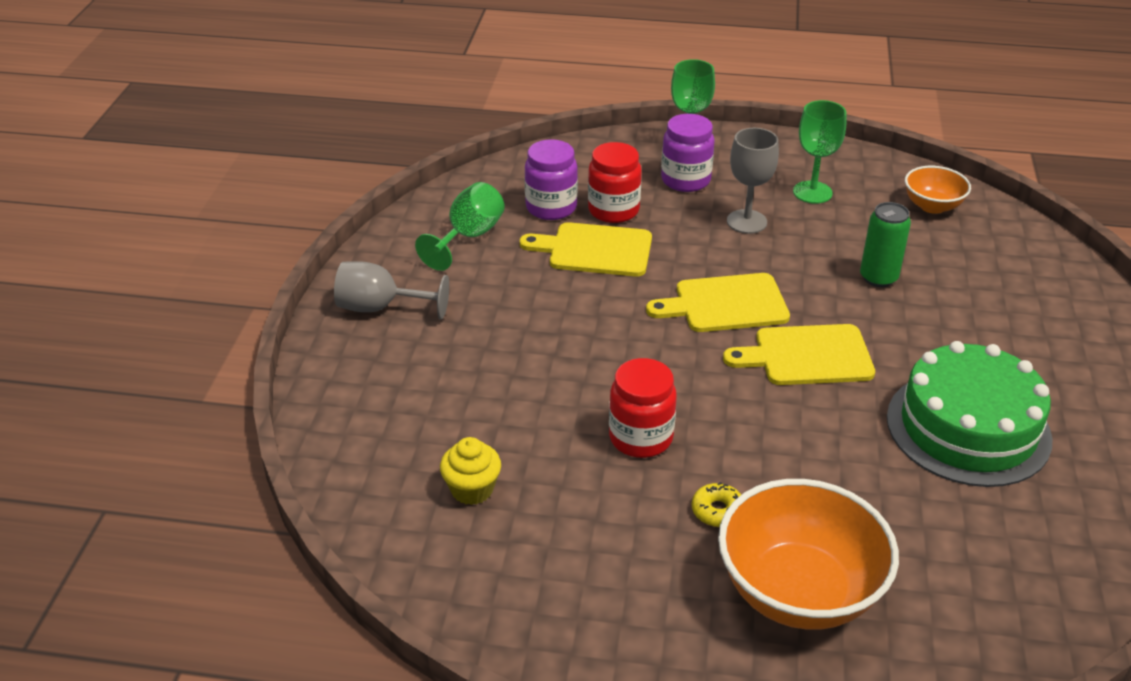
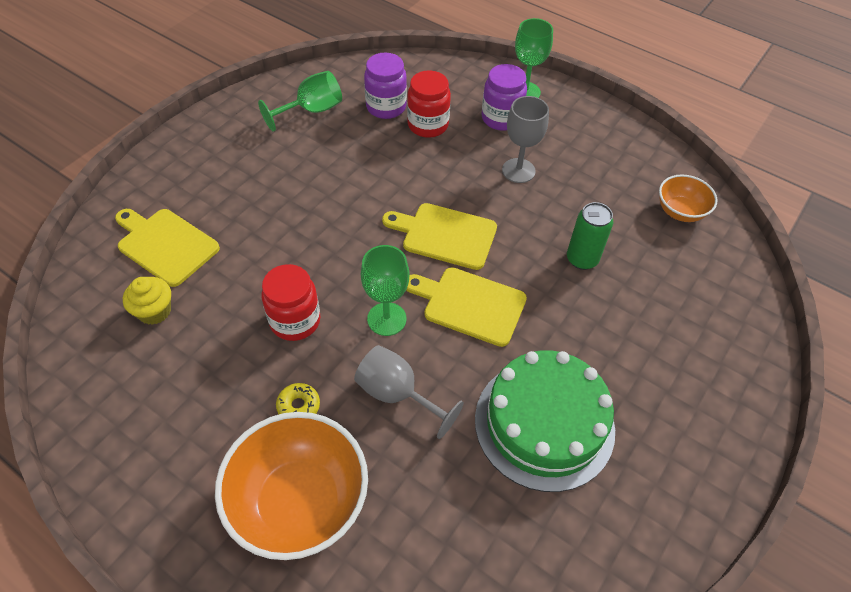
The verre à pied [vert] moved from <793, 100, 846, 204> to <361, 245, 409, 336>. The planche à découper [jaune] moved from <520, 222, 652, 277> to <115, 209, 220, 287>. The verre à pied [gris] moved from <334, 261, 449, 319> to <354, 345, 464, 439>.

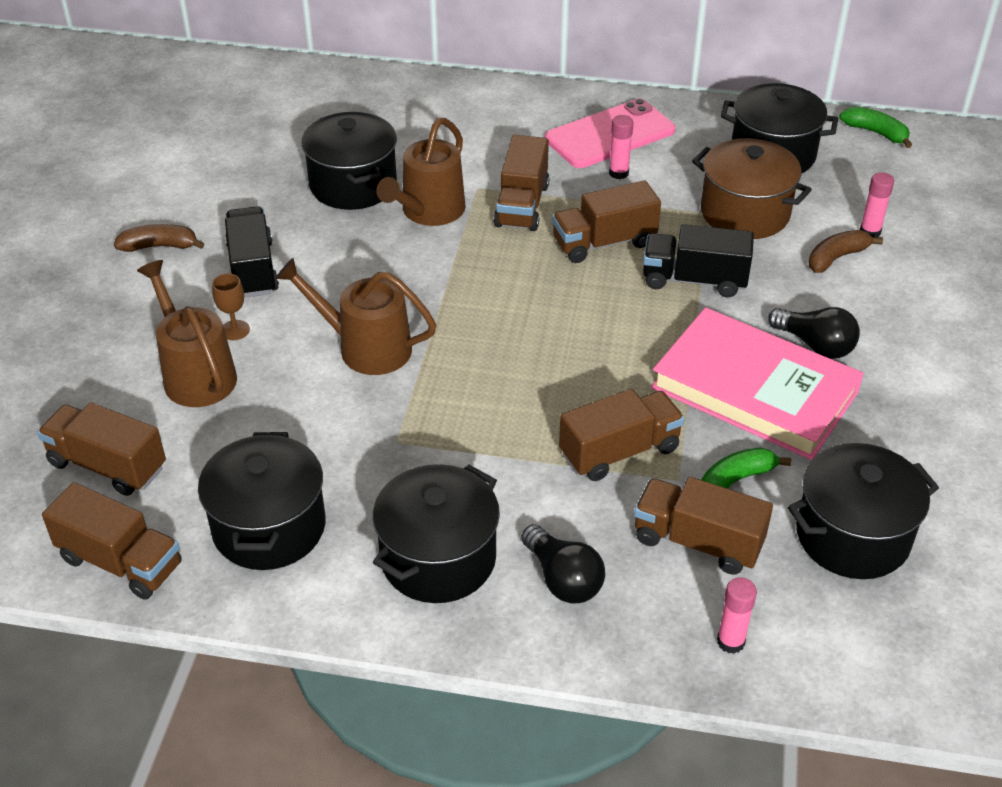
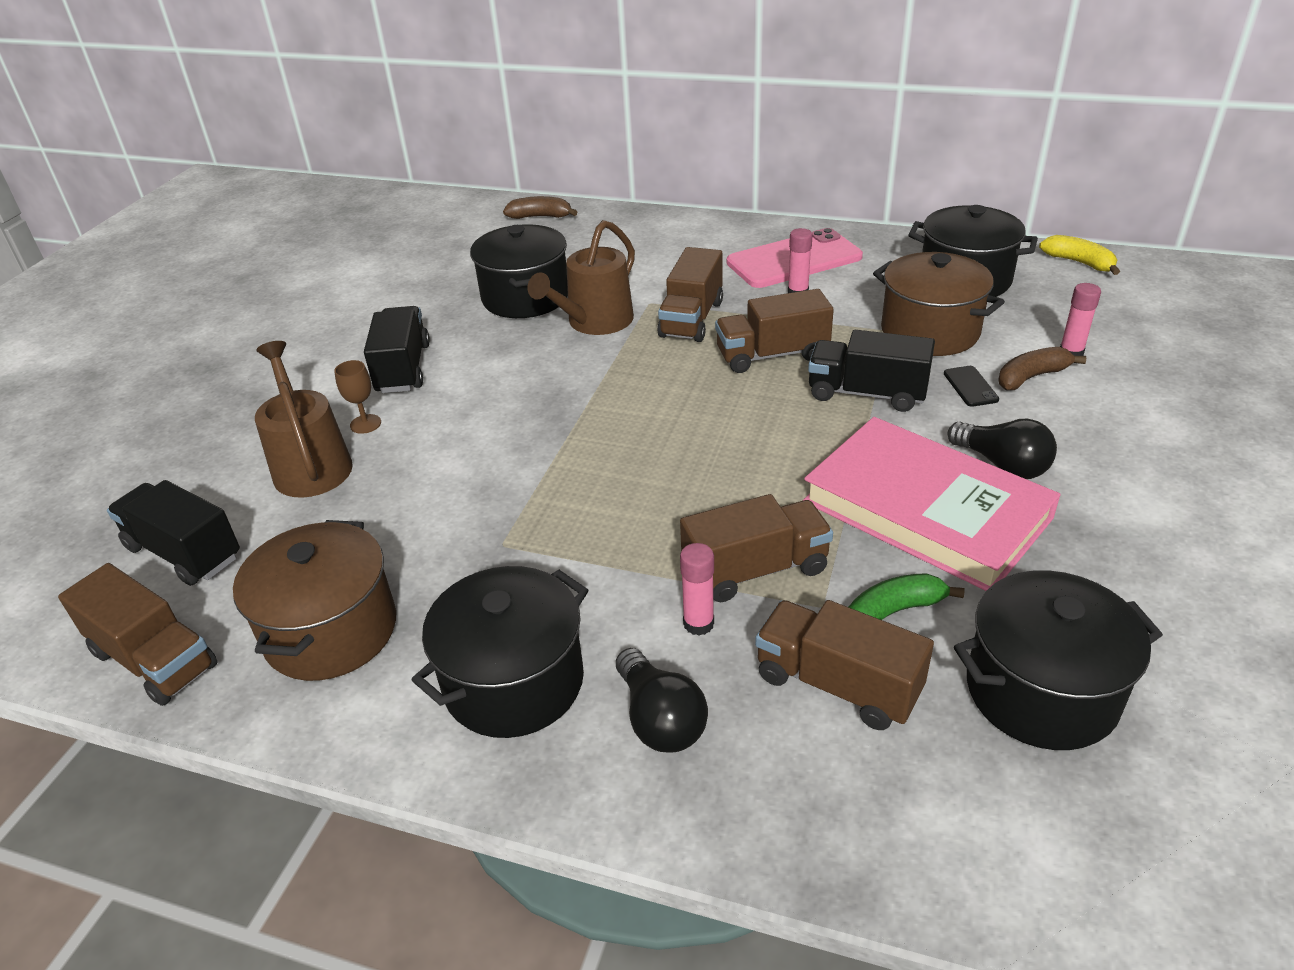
The banane [vert] at <839, 107, 912, 148> became the banane [jaune] at <1039, 235, 1120, 275>. The banane [marron] moved from <114, 224, 204, 252> to <503, 196, 577, 219>. The arrosoir [marron] at <275, 258, 436, 375> disappeared. The camion [marron] at <37, 402, 166, 496> became the camion [noir] at <107, 480, 240, 586>. The marmite [noir] at <198, 432, 326, 570> became the marmite [marron] at <233, 520, 396, 681>. The bâton de colle [rose] moved from <717, 577, 757, 654> to <680, 543, 714, 636>. The téléphone [noir] at <944, 366, 999, 407> appeared.

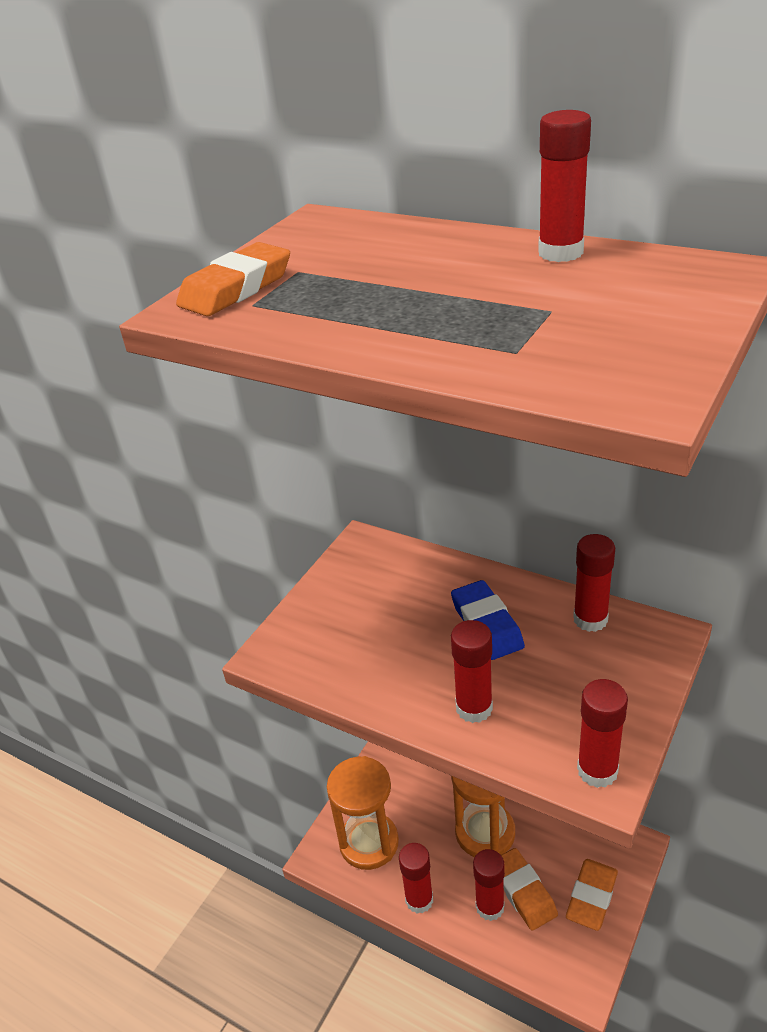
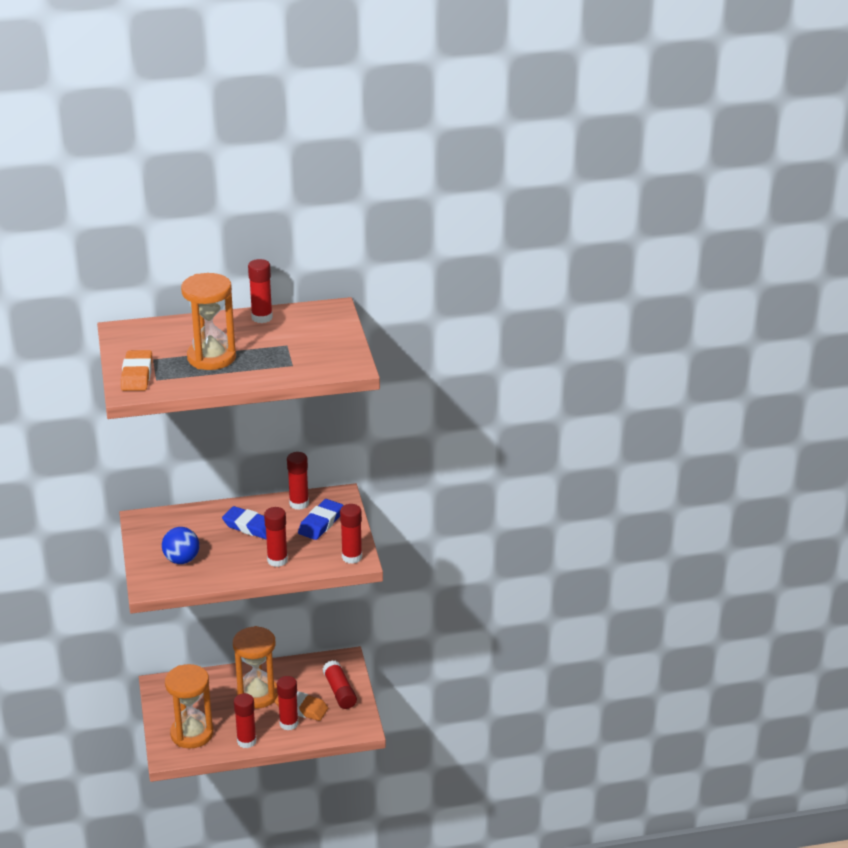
The gomme [orange] at <566, 859, 618, 931> was replaced by the bâton de colle [rouge] at <323, 660, 357, 709>. The sablier [orange] at <181, 273, 236, 370> appeared. The gomme [bleu] at <298, 499, 344, 540> appeared. The balle [bleu] at <162, 527, 199, 564> appeared.

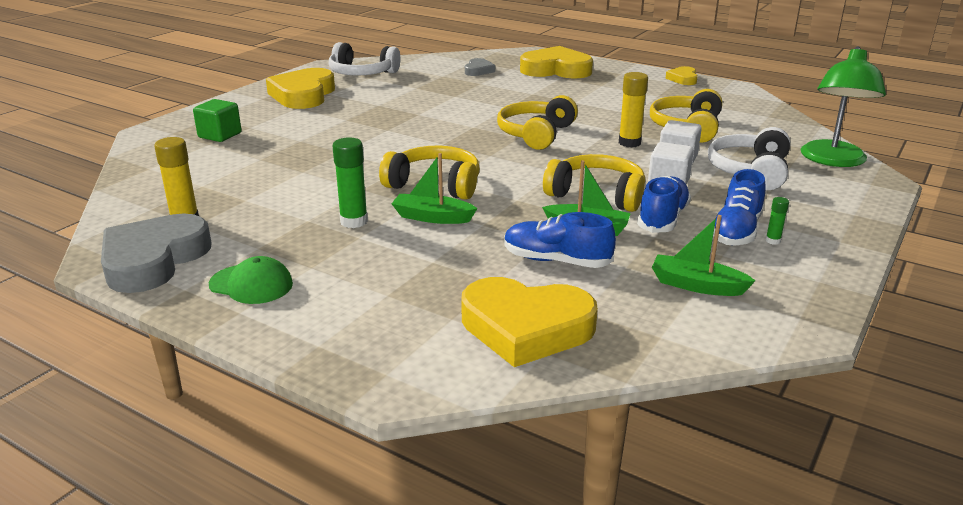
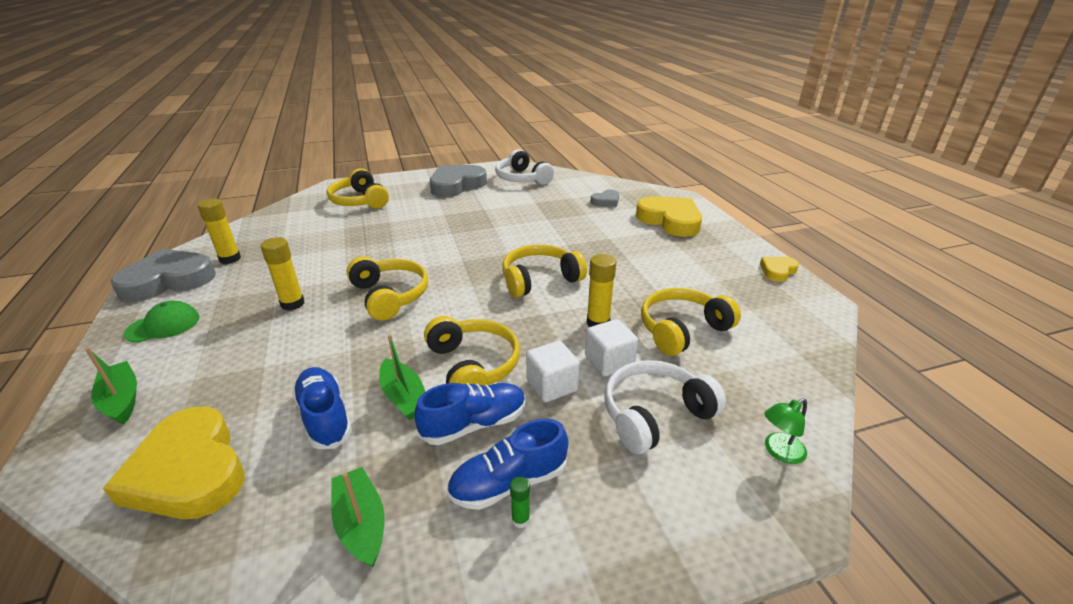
The lampe [vert] at <800, 46, 886, 167> changed to 0.47 times the size. The cœur [jaune] at <266, 68, 335, 109> became the cœur [gris] at <430, 165, 487, 197>. The cube [vert] at <193, 99, 241, 142> was replaced by the casque audio [jaune] at <326, 168, 389, 209>. The bâton de colle [vert] at <333, 137, 368, 228> became the bâton de colle [jaune] at <261, 237, 304, 311>. The bateau [vert] moved from <391, 153, 477, 224> to <85, 348, 137, 424>. The casquette [vert] at <209, 256, 293, 304> turned 90 degrees counterclockwise.

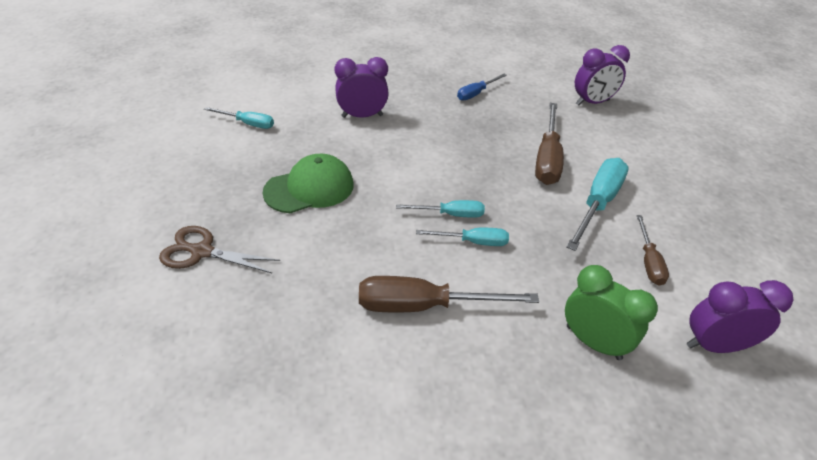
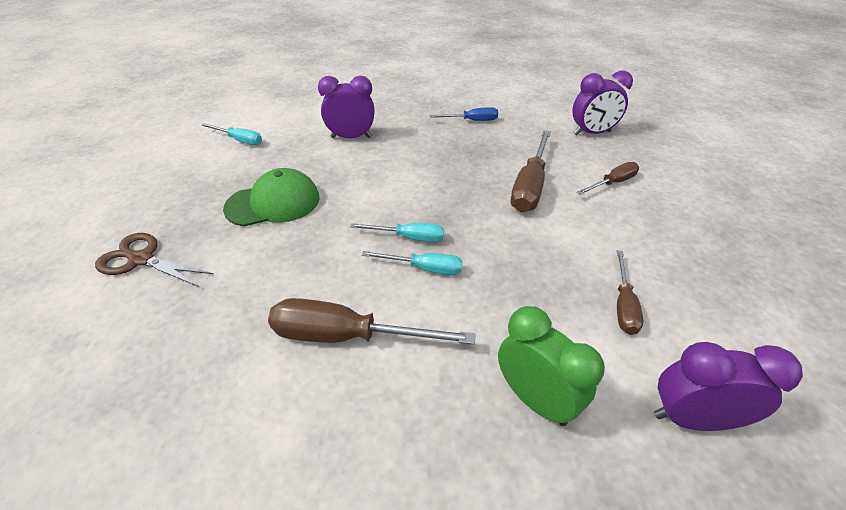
The tournevis [bleu] at <457, 74, 507, 101> turned 150 degrees counterclockwise. The tournevis [turquoise] at <566, 158, 629, 251> disappeared. The tournevis [marron] at <577, 162, 639, 195> appeared.

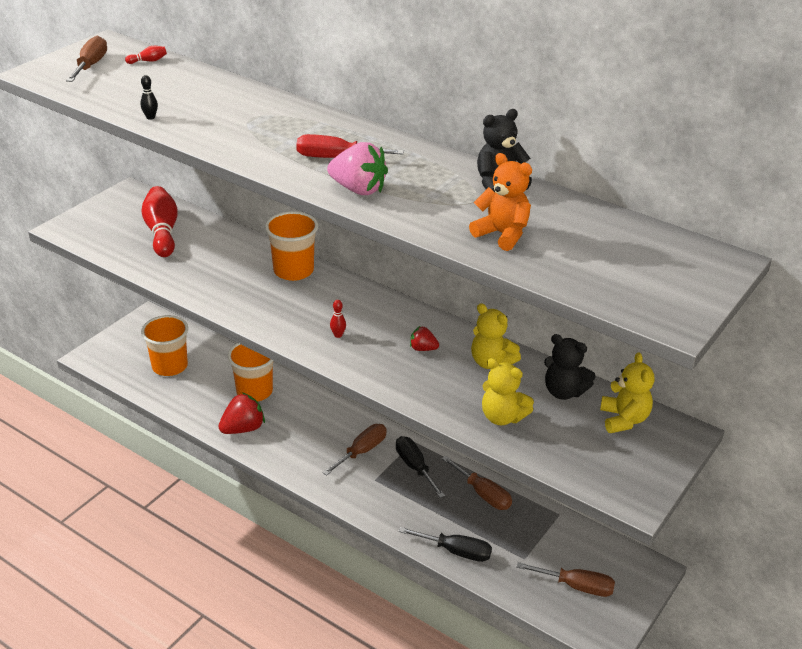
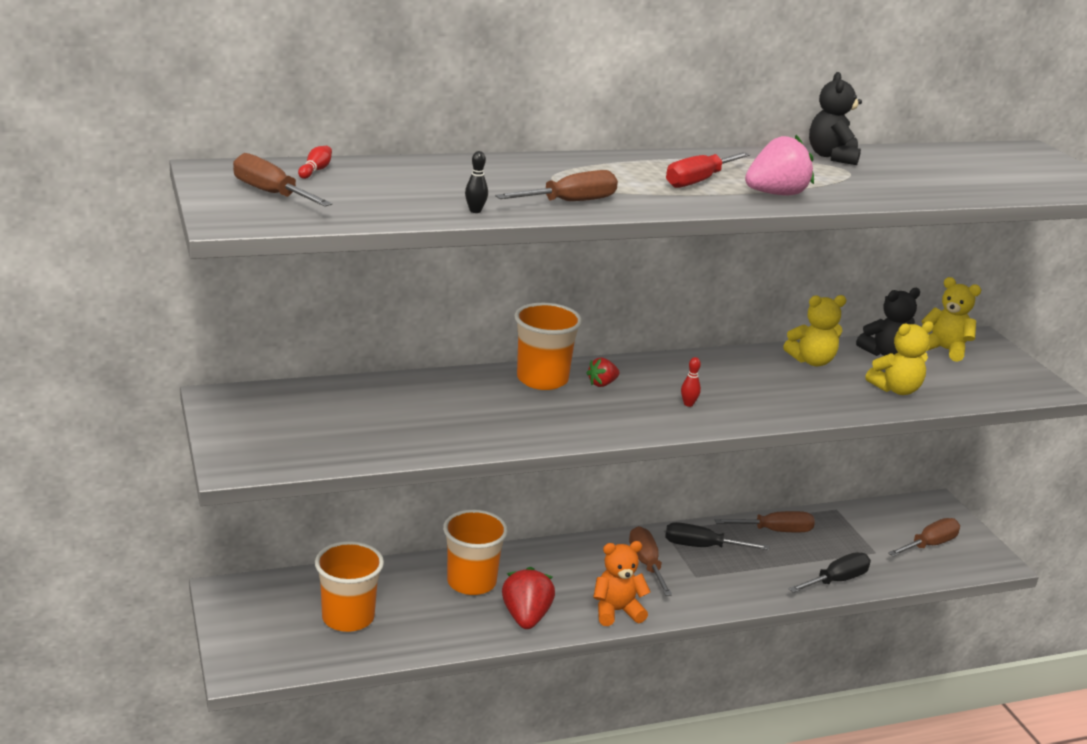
The ours en peluche [orange] moved from <469, 153, 532, 251> to <593, 541, 650, 626>. The quille [rouge] at <141, 186, 178, 257> disappeared. The fraise [rouge] moved from <410, 326, 439, 351> to <586, 358, 620, 387>. The tournevis [marron] at <495, 170, 618, 201> appeared.

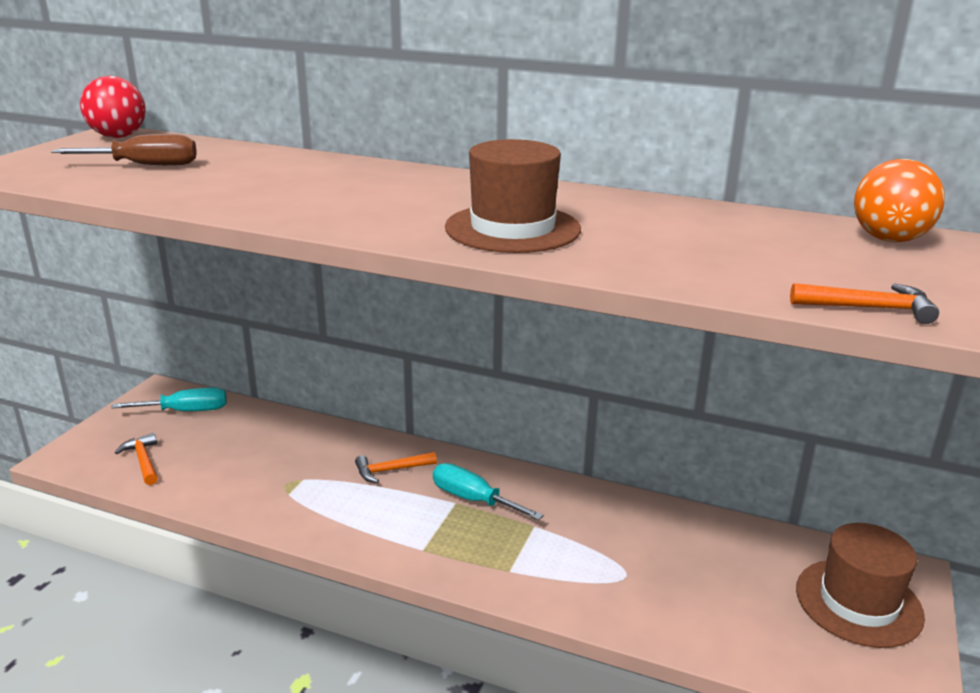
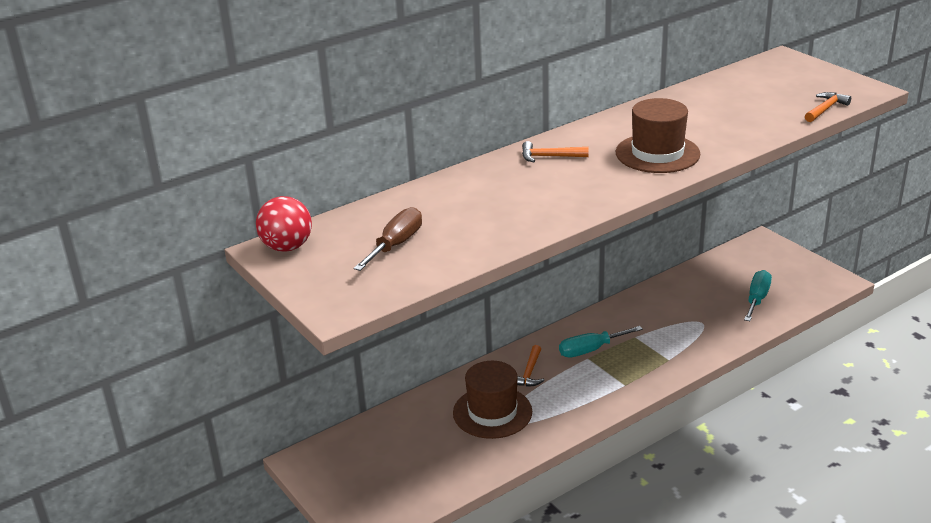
The balle [orange] at <854, 159, 945, 242> disappeared. The tournevis [turquoise] moved from <111, 387, 227, 411> to <744, 270, 772, 321>. The marteau [orange] moved from <115, 433, 158, 485> to <522, 141, 589, 162>. The chapeau [marron] moved from <796, 523, 925, 648> to <453, 361, 532, 439>.

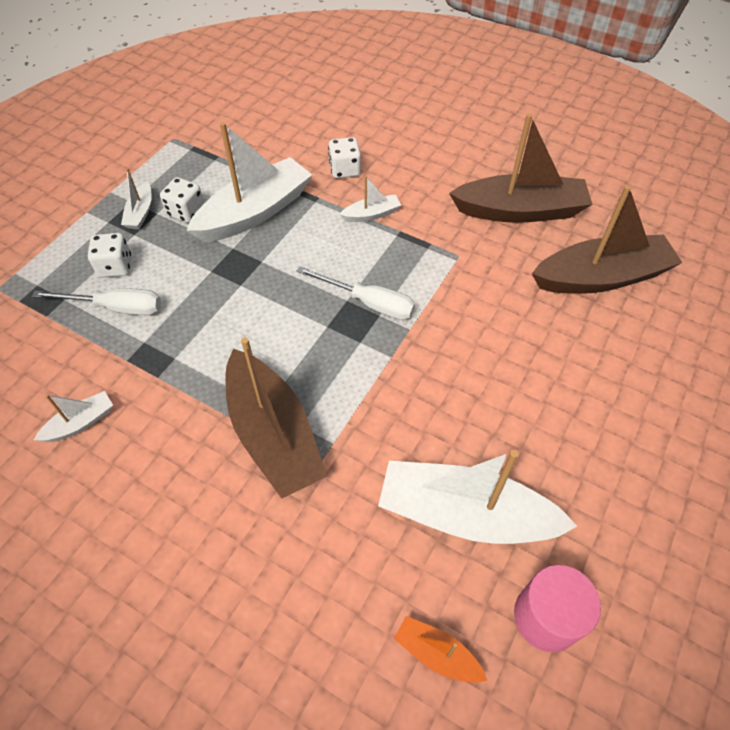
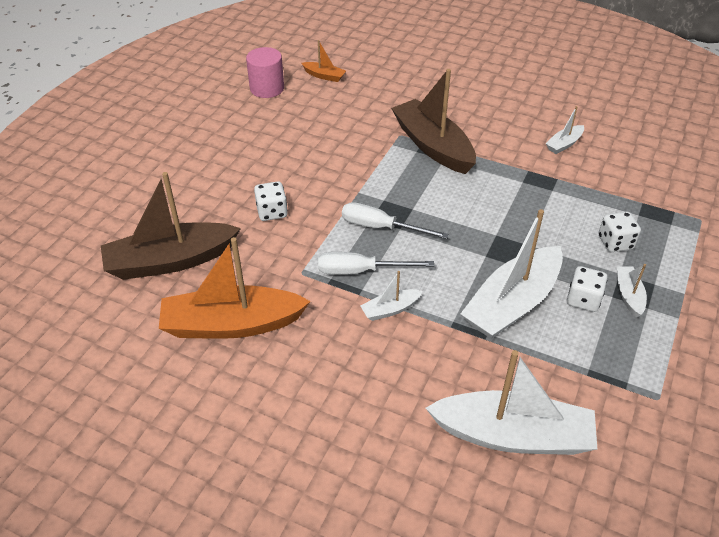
The bateau [marron] at <449, 114, 592, 223> became the bateau [orange] at <159, 237, 311, 339>. The dé [blanc] moved from <328, 137, 361, 178> to <254, 181, 288, 221>. The tournevis [blanc] moved from <32, 288, 161, 315> to <318, 252, 434, 275>. The bateau [blanc] moved from <378, 450, 577, 544> to <426, 350, 597, 455>.

